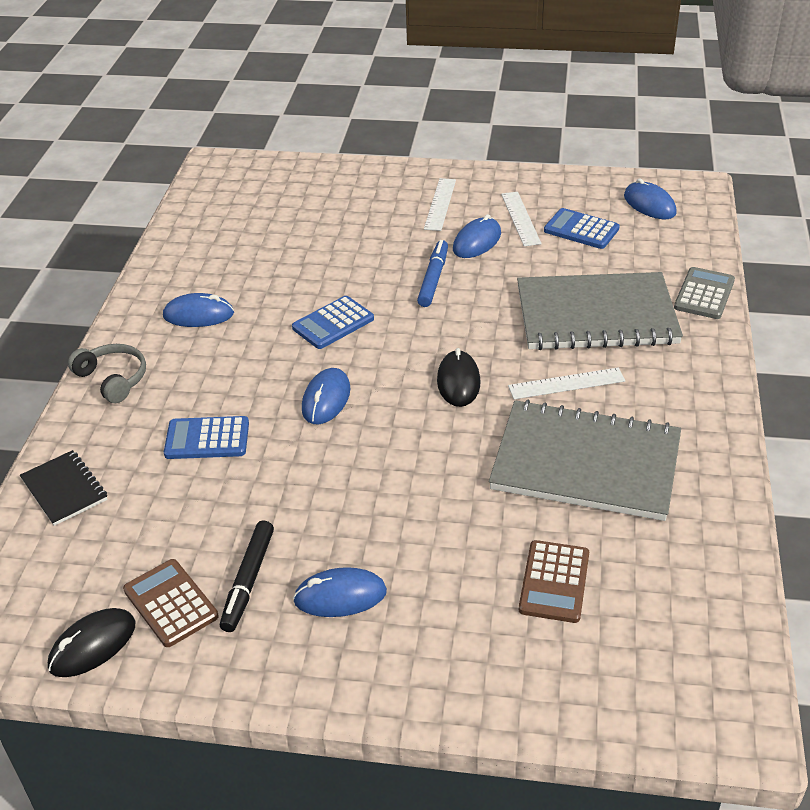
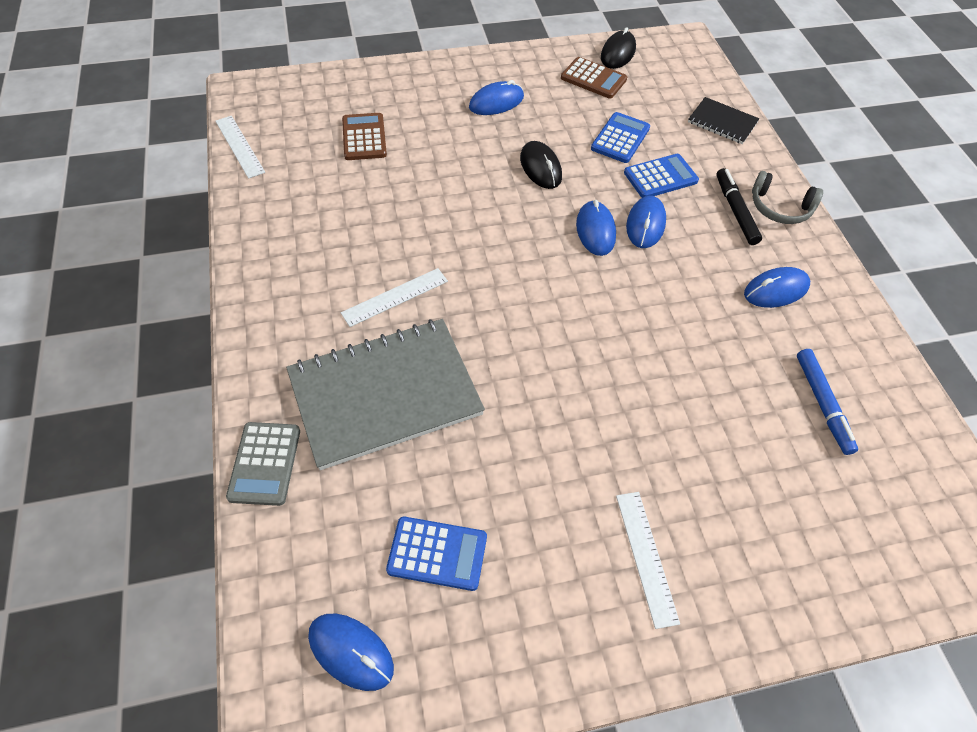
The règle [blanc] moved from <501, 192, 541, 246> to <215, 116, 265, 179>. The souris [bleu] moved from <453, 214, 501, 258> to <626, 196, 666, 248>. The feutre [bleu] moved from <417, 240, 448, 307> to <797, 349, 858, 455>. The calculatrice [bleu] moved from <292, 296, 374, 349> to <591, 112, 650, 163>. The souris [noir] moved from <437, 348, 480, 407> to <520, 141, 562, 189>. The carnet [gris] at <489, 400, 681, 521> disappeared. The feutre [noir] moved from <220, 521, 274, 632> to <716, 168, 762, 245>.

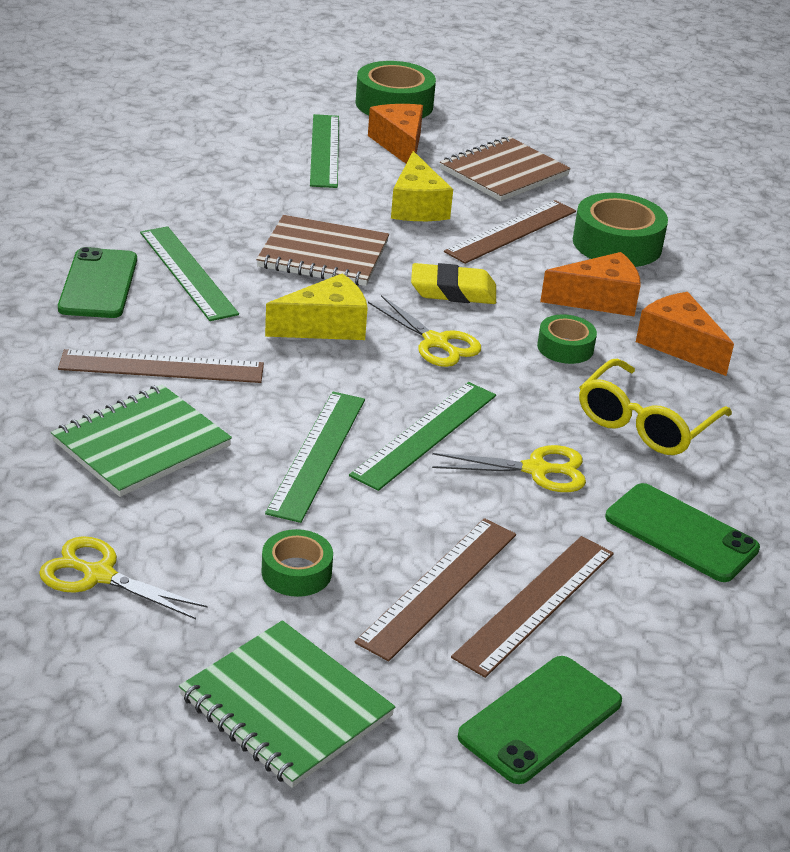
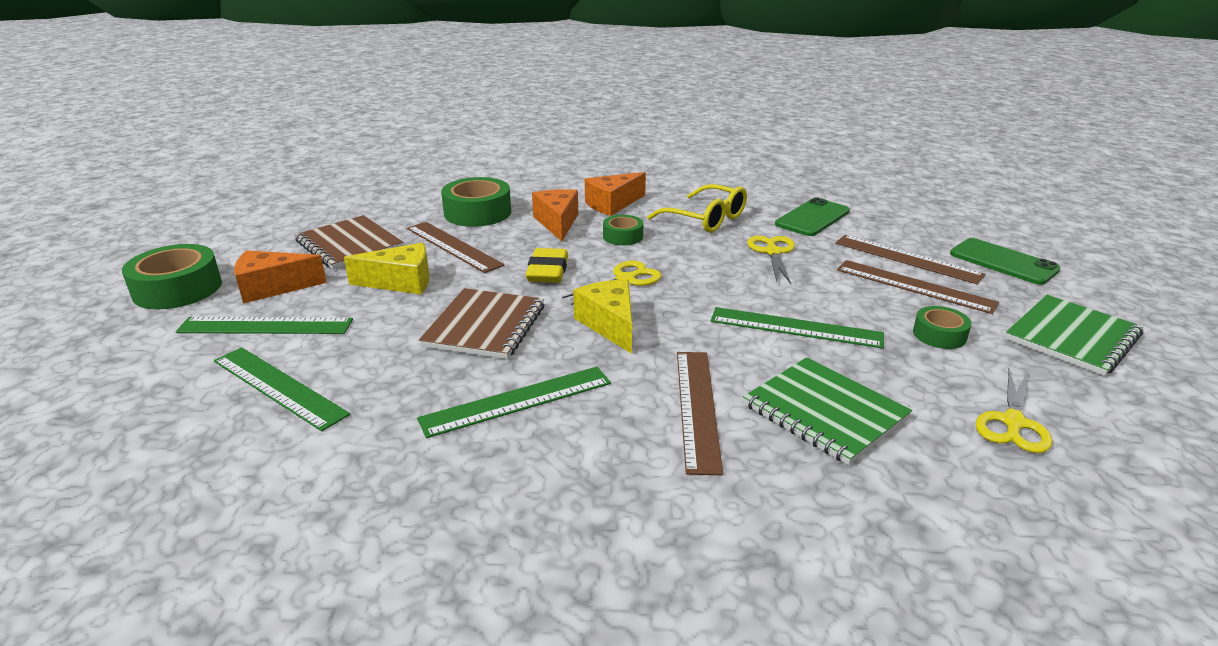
The téléphone [vert] at <58, 247, 137, 318> disappeared. The règle [vert] moved from <349, 382, 496, 491> to <214, 347, 350, 431>.

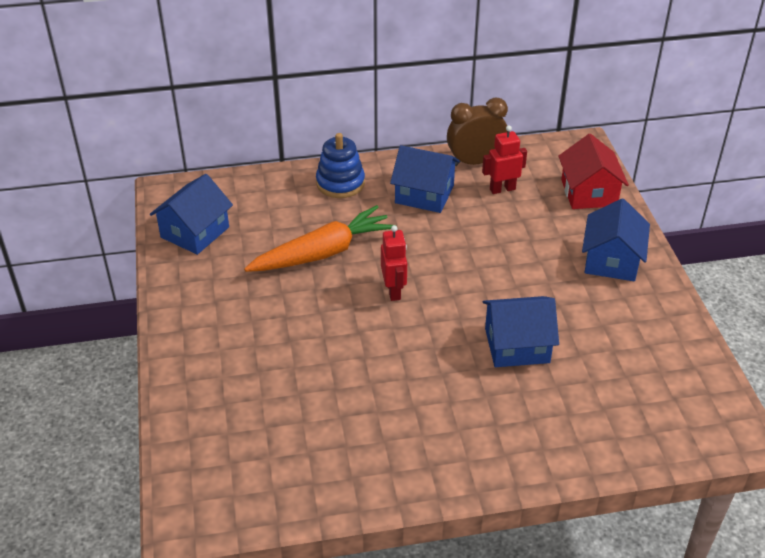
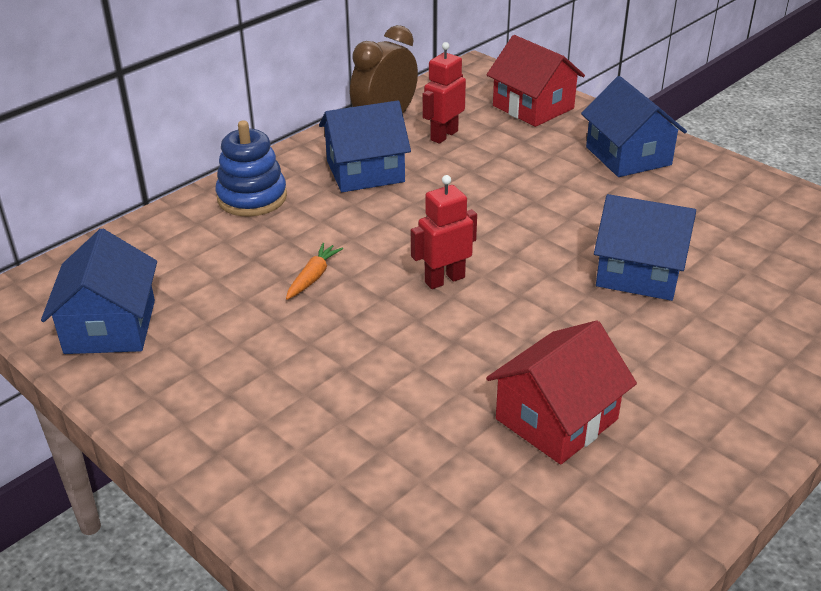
The carotte [orange] at <244, 205, 396, 272> changed to 0.41 times the size. The robot [rouge] at <381, 225, 407, 301> turned 75 degrees counterclockwise. The maison [bleu] at <483, 296, 559, 367> turned 60 degrees clockwise. The maison [rouge] at <486, 320, 637, 464> appeared.

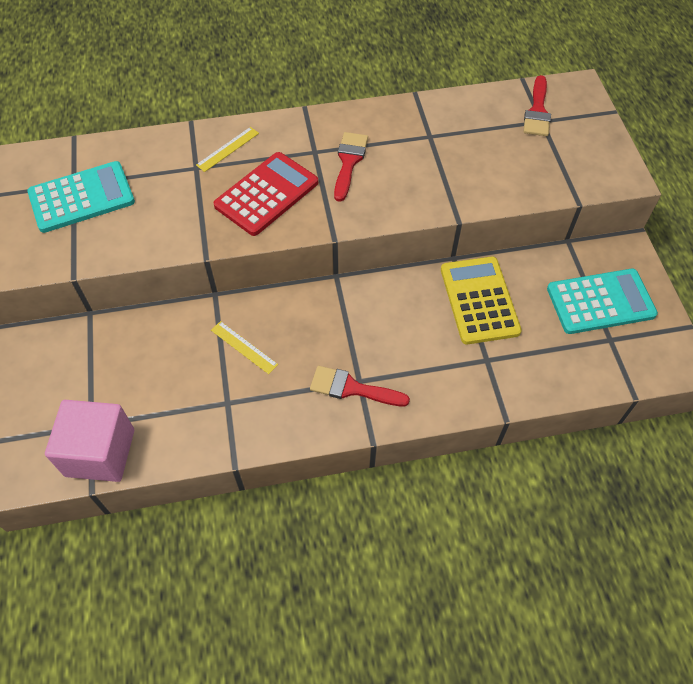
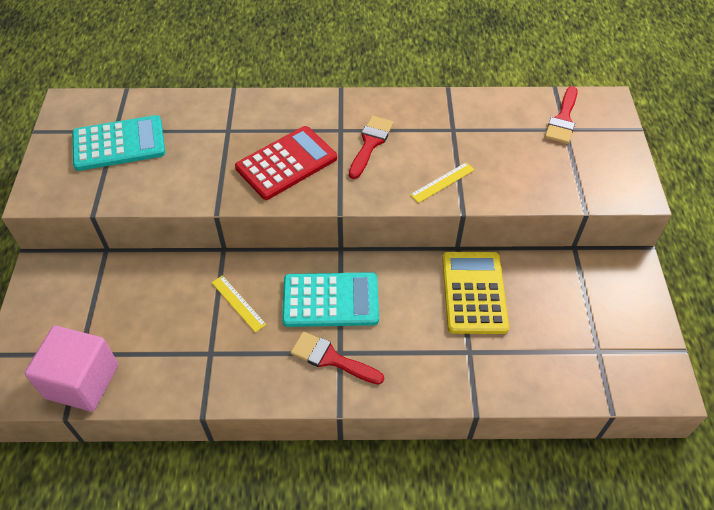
The règle [jaune] moved from <196, 127, 259, 172> to <410, 162, 475, 203>. The calculatrice [turquoise] moved from <547, 269, 658, 334> to <282, 272, 379, 327>.

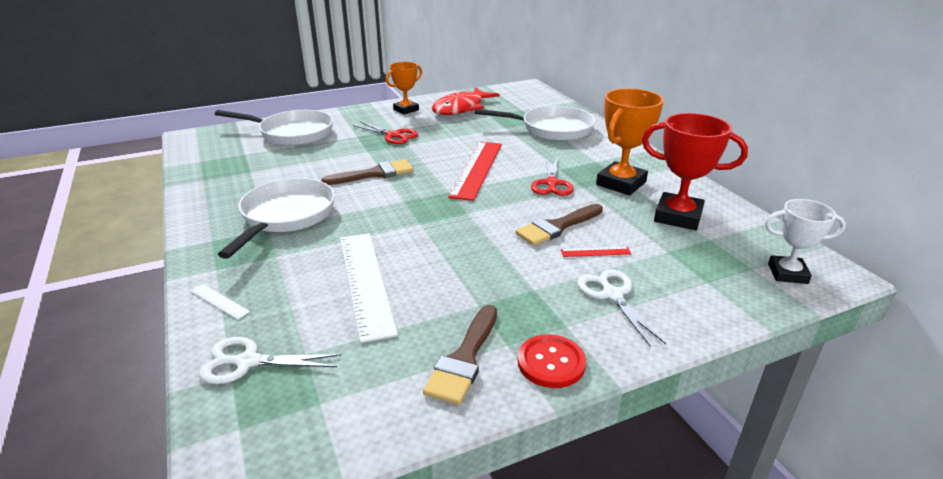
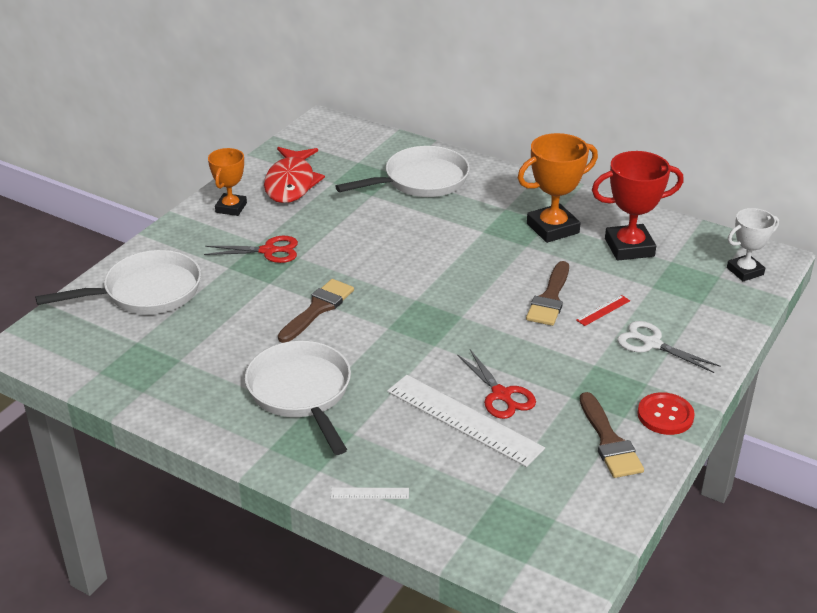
The trophée [orange] at <596, 88, 664, 195> turned 60 degrees clockwise. The règle [rouge] at <448, 142, 502, 201> disappeared. The ciseaux [rouge] moved from <531, 158, 574, 196> to <457, 350, 536, 419>. The ciseaux [blanc] at <199, 337, 341, 384> disappeared.

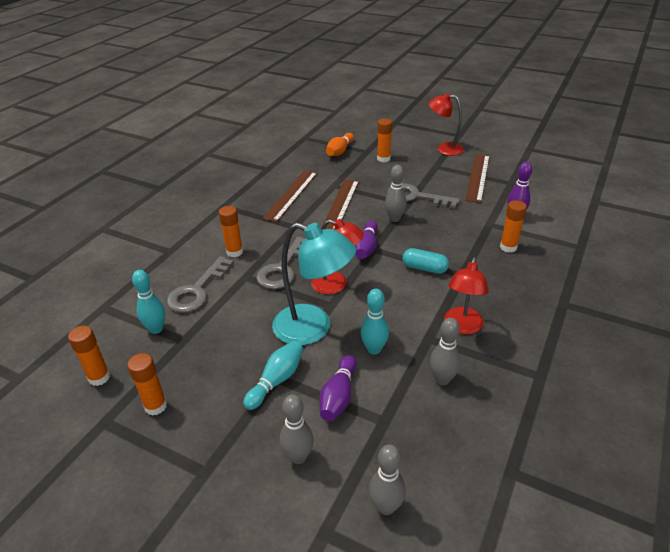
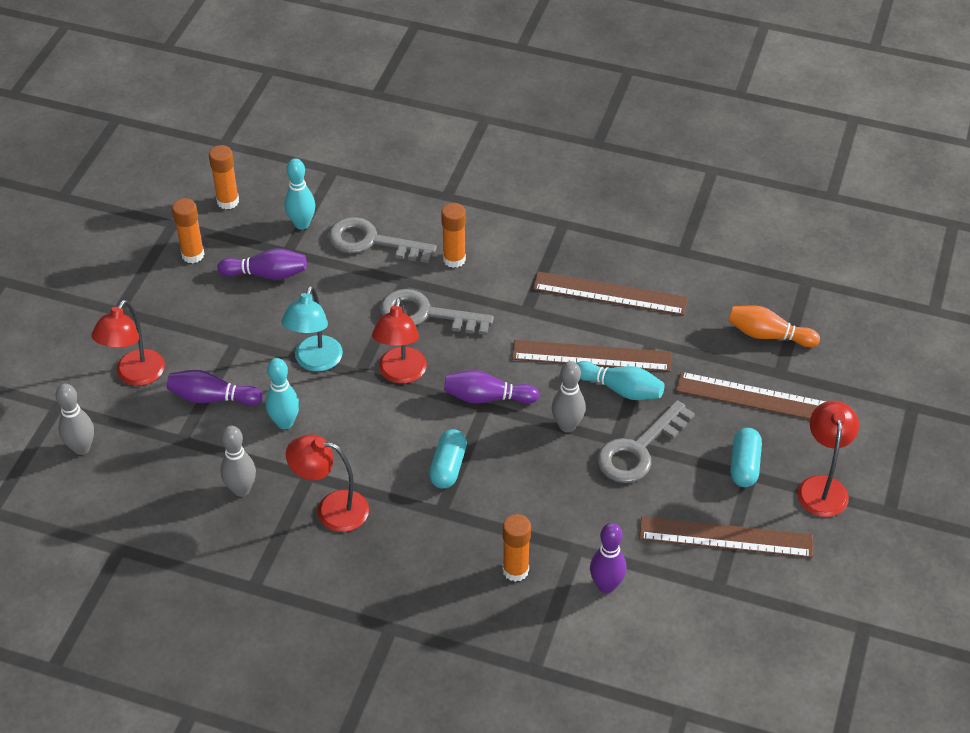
The bâton de colle [orange] at <377, 119, 392, 162> was replaced by the règle [marron] at <676, 372, 826, 419>. The clé [gris] at <387, 183, 460, 208> turned 150 degrees counterclockwise. The lampe [turquoise] at <272, 222, 356, 345> changed to 0.67 times the size. The quille [turquoise] moved from <243, 341, 303, 410> to <577, 361, 665, 400>. The quille [gris] at <280, 394, 314, 464> was replaced by the lampe [rouge] at <91, 300, 165, 386>. The quille [violet] at <217, 248, 307, 280> appeared. The gélule [turquoise] at <730, 428, 762, 487> appeared.

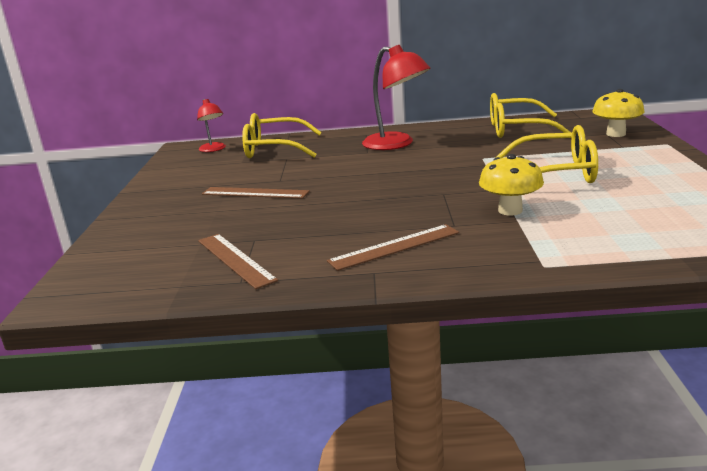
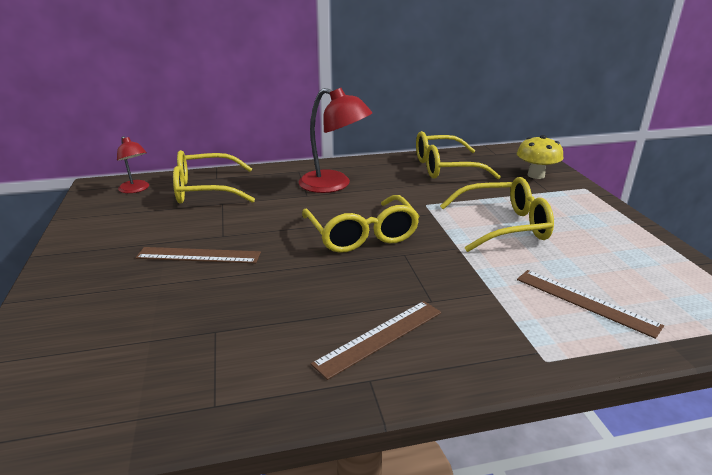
The champignon [jaune] at <479, 154, 544, 216> disappeared. The règle [marron] moved from <198, 234, 278, 289> to <517, 270, 664, 339>. The lunettes [jaune] at <302, 195, 420, 253> appeared.

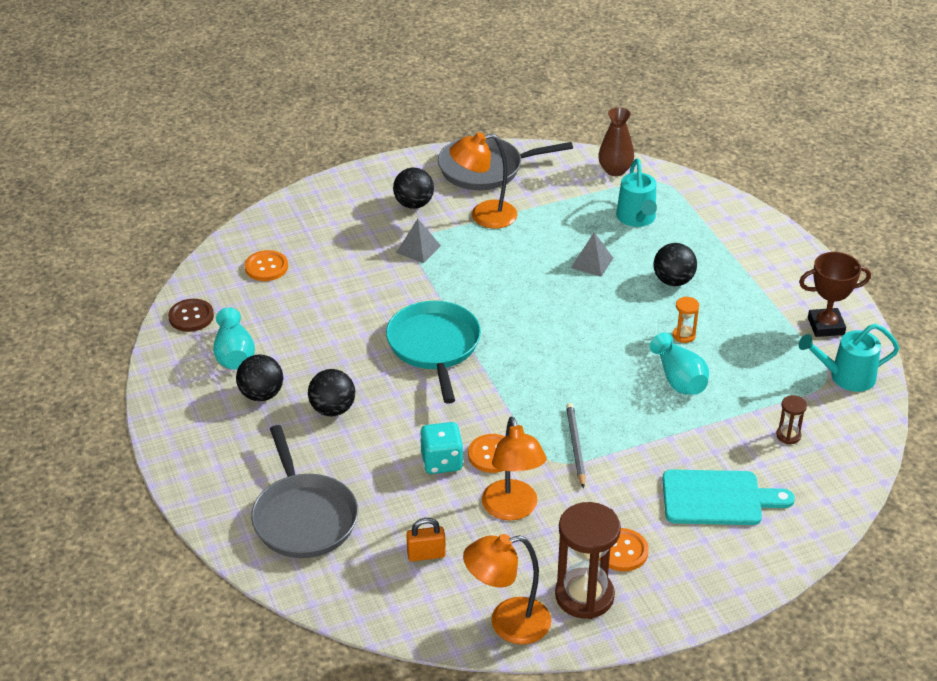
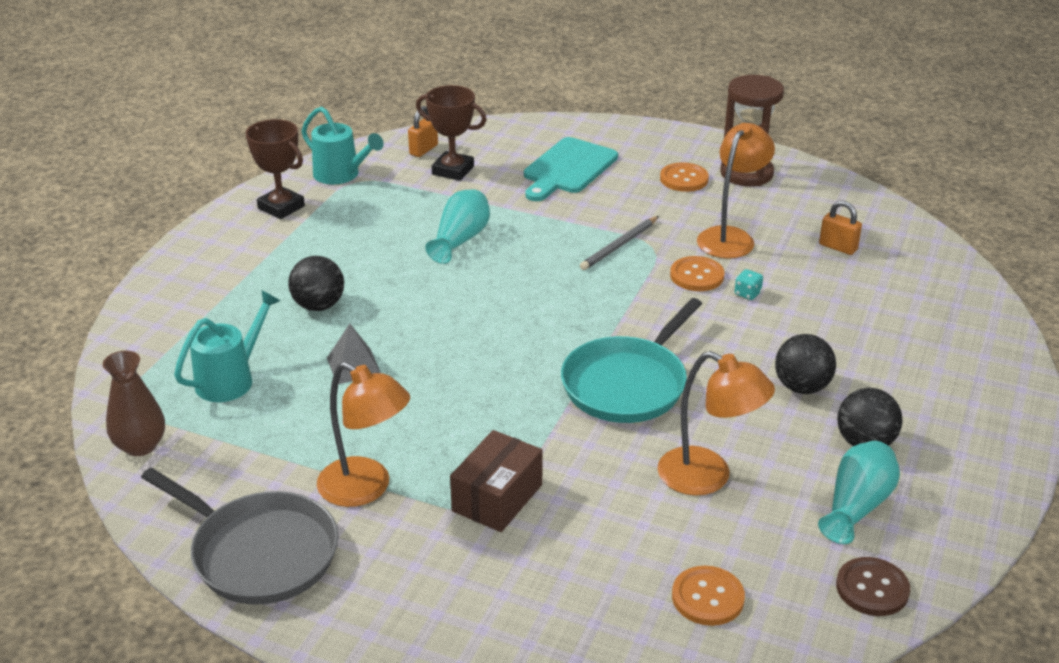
The balle [noir] at <393, 168, 434, 209> disappeared. The pyramide [gris] at <396, 219, 441, 263> was replaced by the boîte [marron] at <450, 430, 543, 532>. The sablier [orange] at <673, 297, 699, 343> disappeared. The sablier [marron] at <776, 395, 807, 444> was replaced by the trophée [marron] at <416, 85, 487, 181>. The dé [turquoise] at <420, 422, 464, 474> changed to 0.51 times the size. The poêle [gris] at <251, 425, 358, 558> disappeared. The planche à découper [turquoise] at <662, 469, 795, 525> turned 105 degrees counterclockwise. The lampe [orange] moved from <463, 534, 551, 645> to <658, 351, 775, 496>. The cadenas [orange] at <408, 106, 438, 157> appeared.

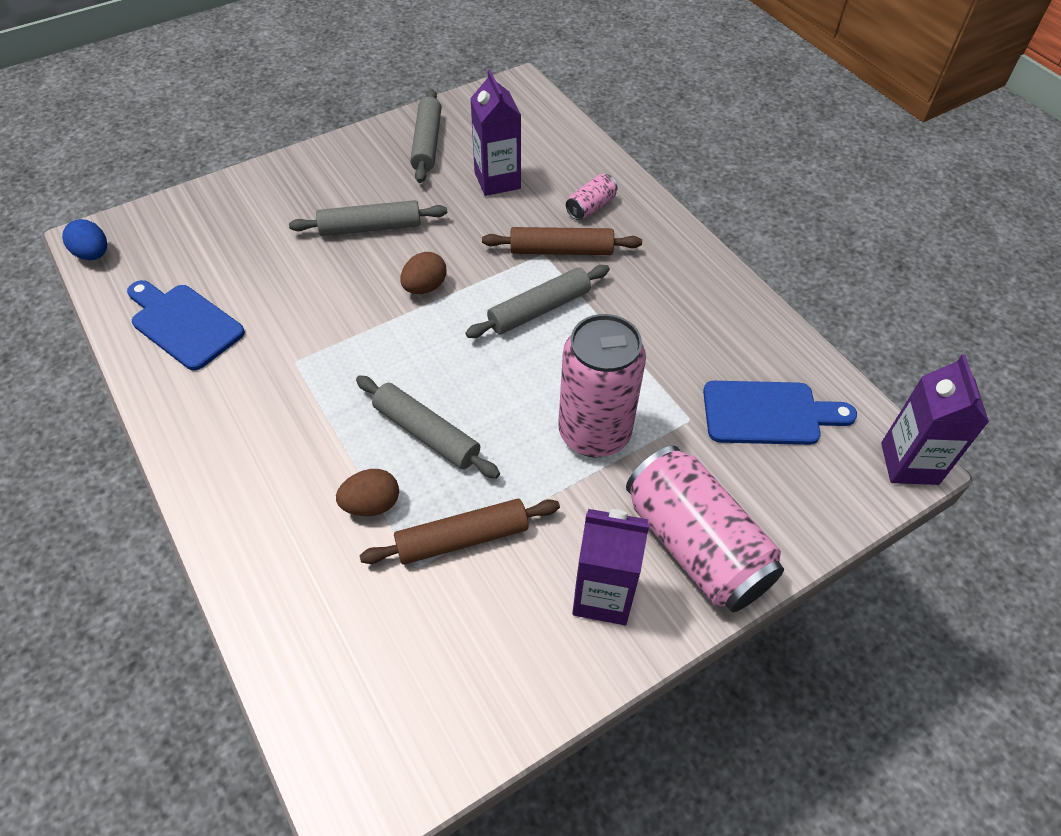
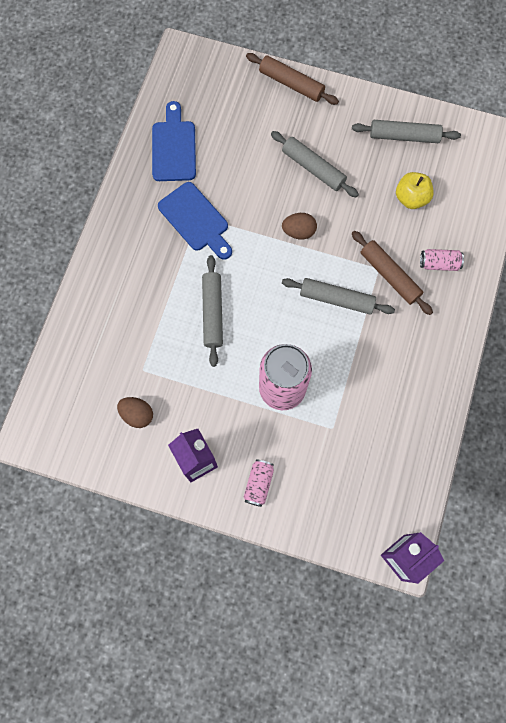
The brique de lait [violet] at <470, 70, 521, 196> was replaced by the pomme [jaune] at <396, 172, 434, 209>. The rouleau à pâtisserie [gris] at <410, 89, 441, 183> turned 45 degrees clockwise. The œuf [bleu] at <62, 219, 107, 260> disappeared. The planche à découper [bleu] moved from <703, 381, 857, 445> to <158, 182, 232, 260>. The canette [rose] at <626, 446, 784, 612> changed to 0.45 times the size. The œuf [marron] moved from <336, 469, 399, 516> to <117, 397, 153, 428>. The rouleau à pâtisserie [marron] moved from <359, 499, 560, 565> to <246, 53, 339, 105>.

